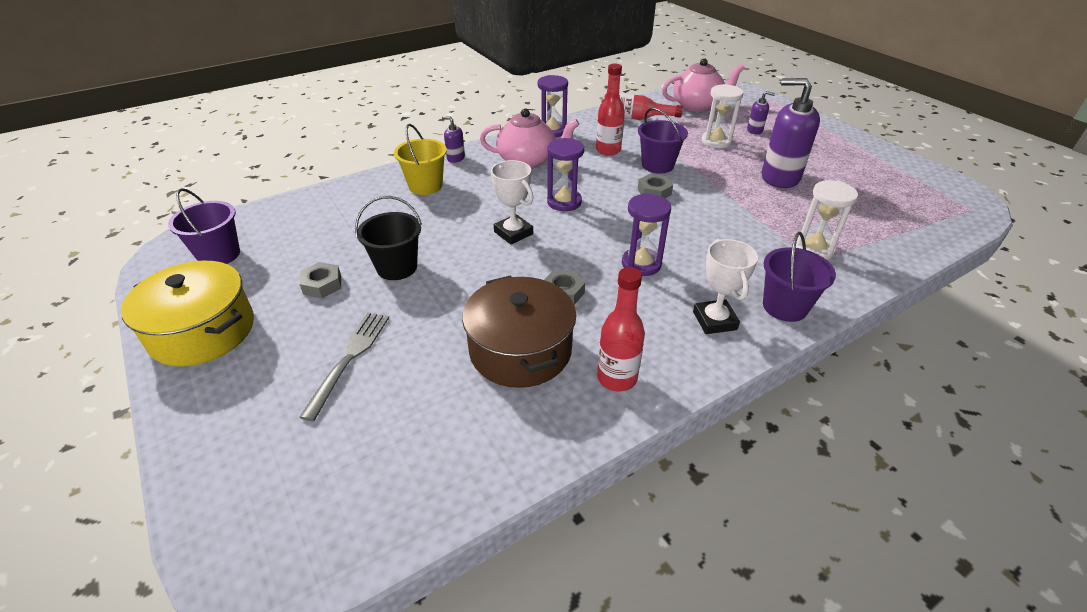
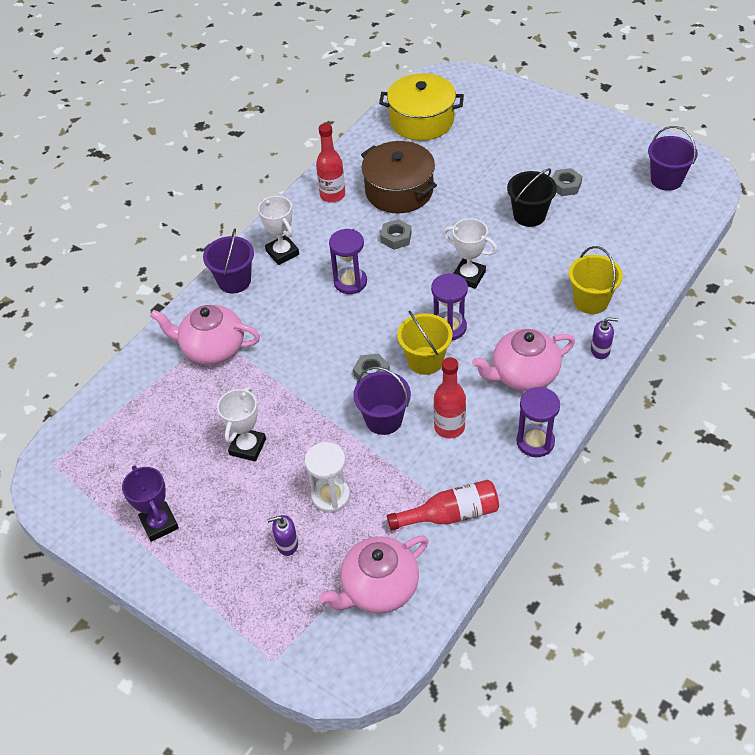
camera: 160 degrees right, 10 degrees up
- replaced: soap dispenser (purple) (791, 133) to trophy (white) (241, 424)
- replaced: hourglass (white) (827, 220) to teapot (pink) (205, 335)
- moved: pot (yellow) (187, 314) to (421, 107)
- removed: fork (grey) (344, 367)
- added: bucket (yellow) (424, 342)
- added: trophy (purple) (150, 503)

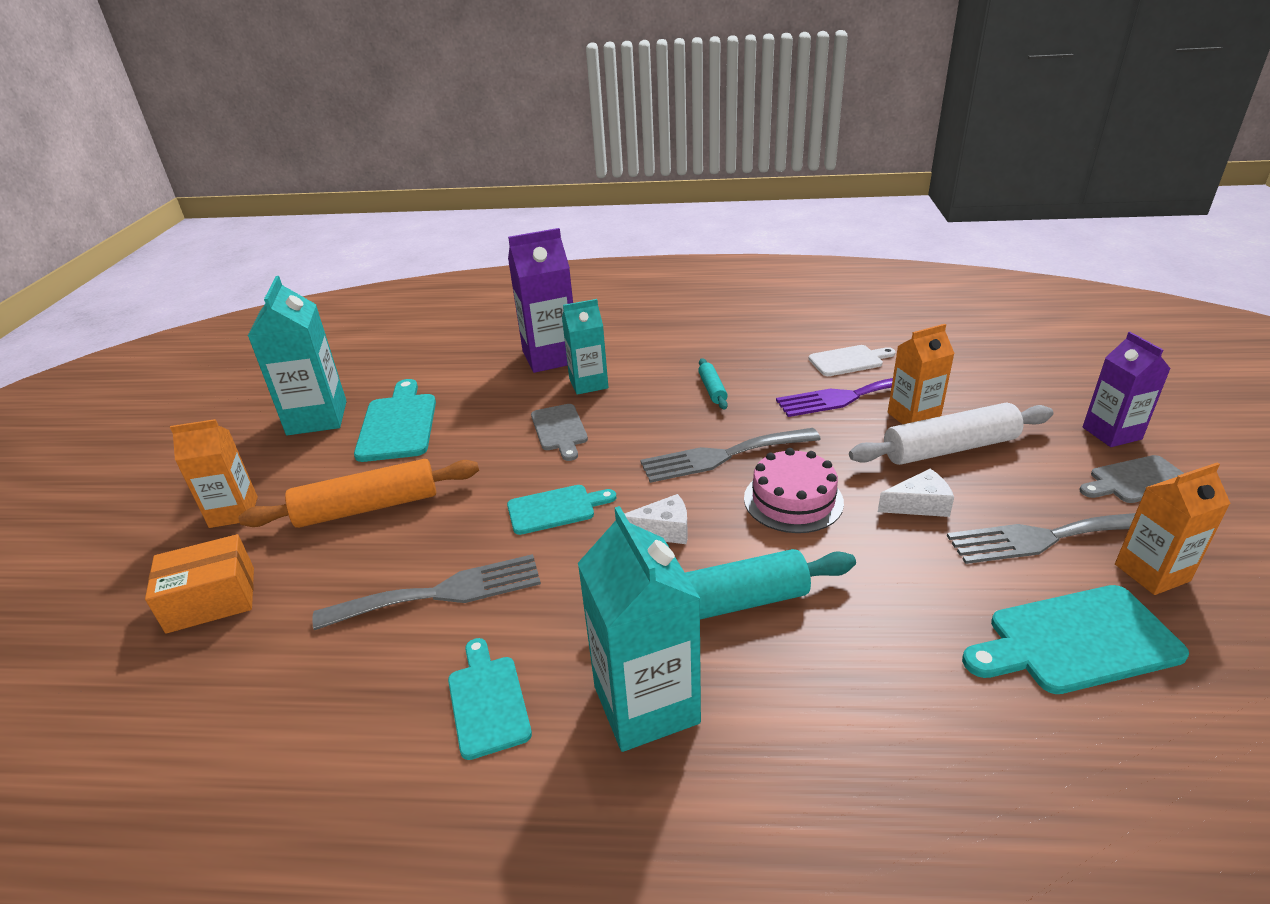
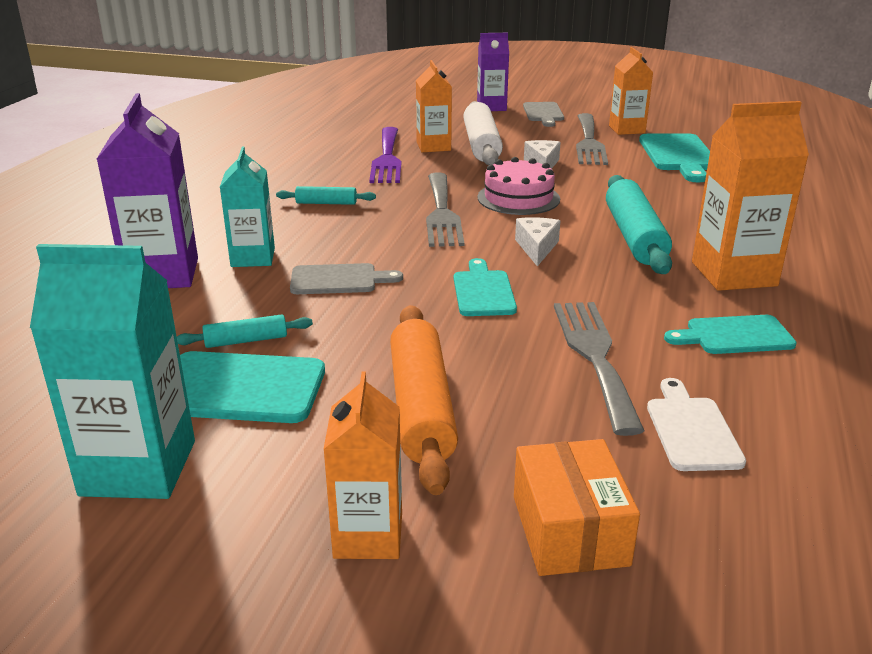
camera: 80 degrees left, 5 degrees down
- moved: cutting board (white) (852, 360) to (696, 424)
- recoloured: carton (turquoise) (639, 629) to carton (orange) (750, 196)
- added: rolling pin (turquoise) (245, 331)

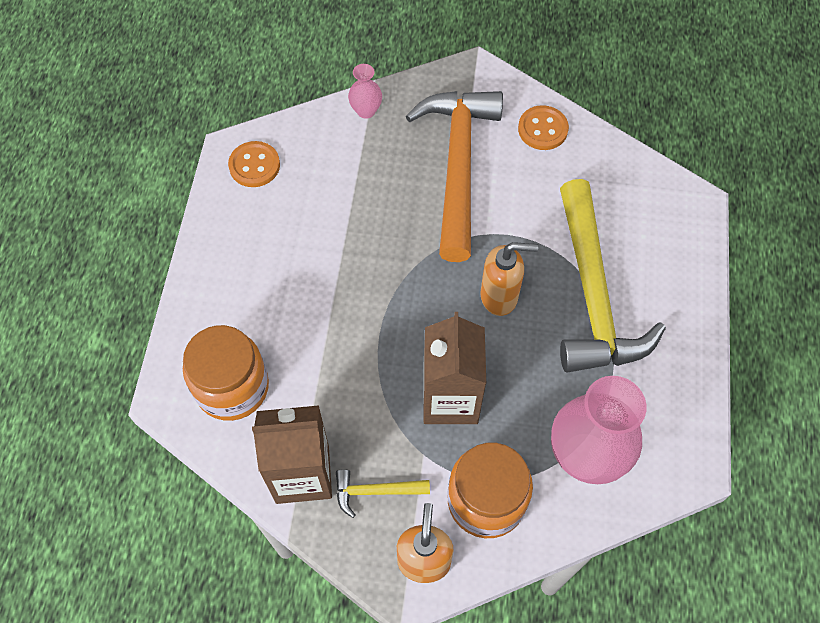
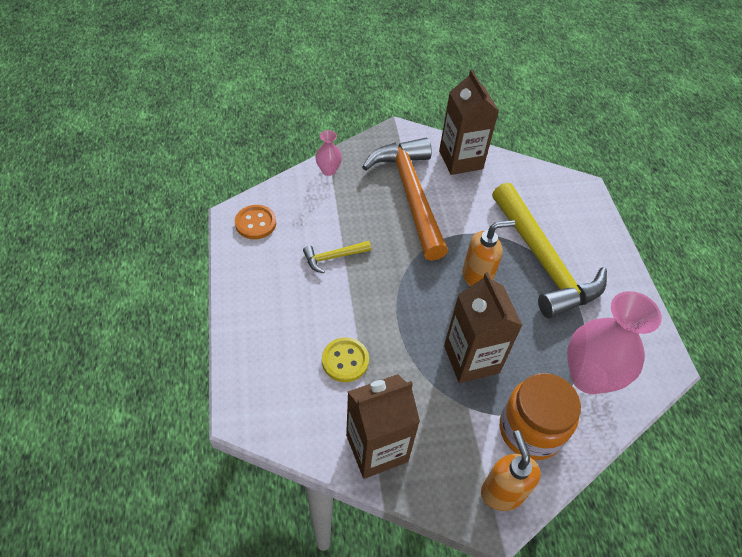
camera: 20 degrees left, 10 degrees down
- replaced: button (orange) (543, 127) to carton (brown) (469, 122)
- removed: jar (orange) (226, 373)
- moved: hammer (yellow) (383, 493) to (337, 257)
- added: button (yellow) (345, 359)

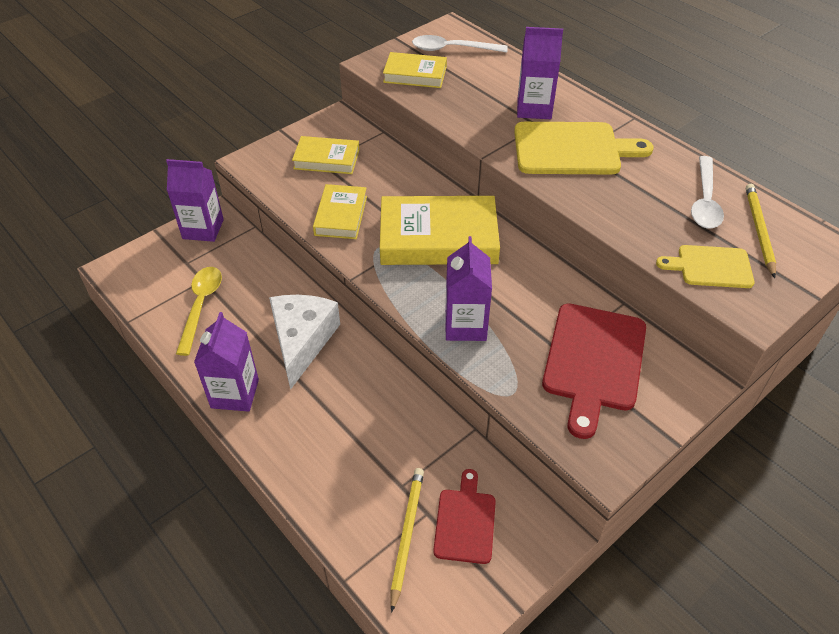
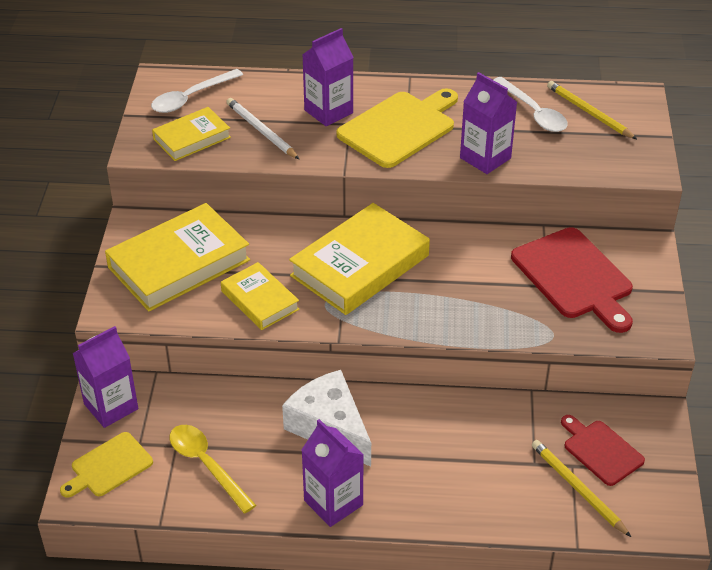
camera: 45 degrees left, 5 degrees down
- resized: book (yellow) (325, 155) = (177, 257) x1.75
- moved: carton (purple) (468, 288) to (488, 123)
- moved: cutting board (yellow) (705, 266) to (106, 465)
- added: pencil (white) (262, 128)

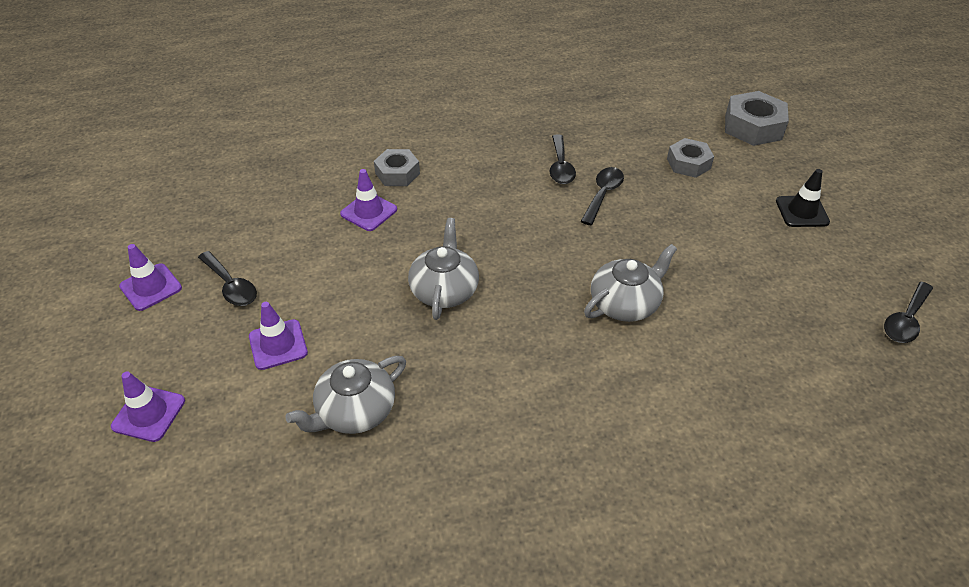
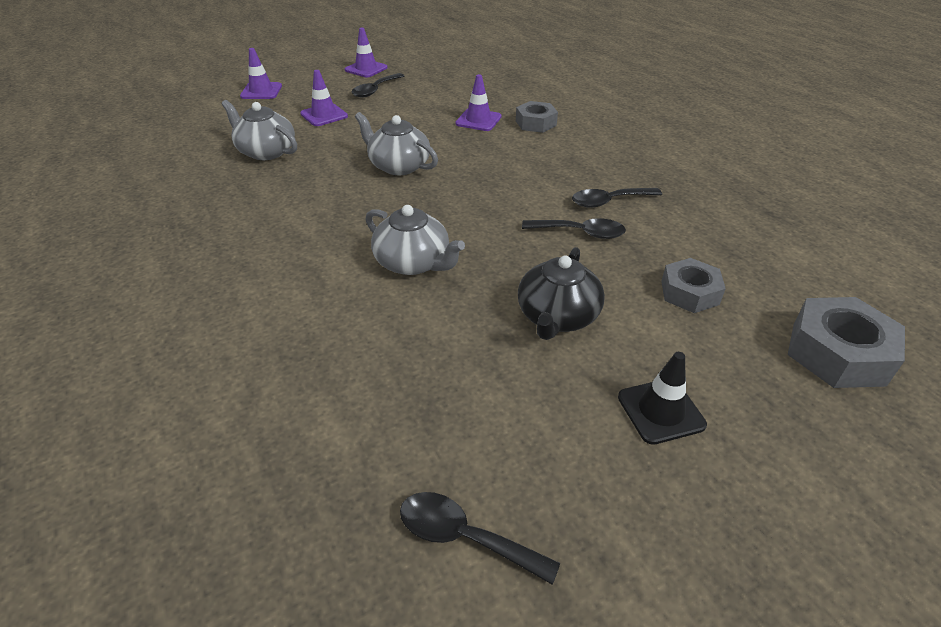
camera: 75 degrees right, 5 degrees down
- turned: teapot (grey) (443, 269) = (396, 143) 135 degrees counterclockwise
- added: teapot (black) (561, 293)

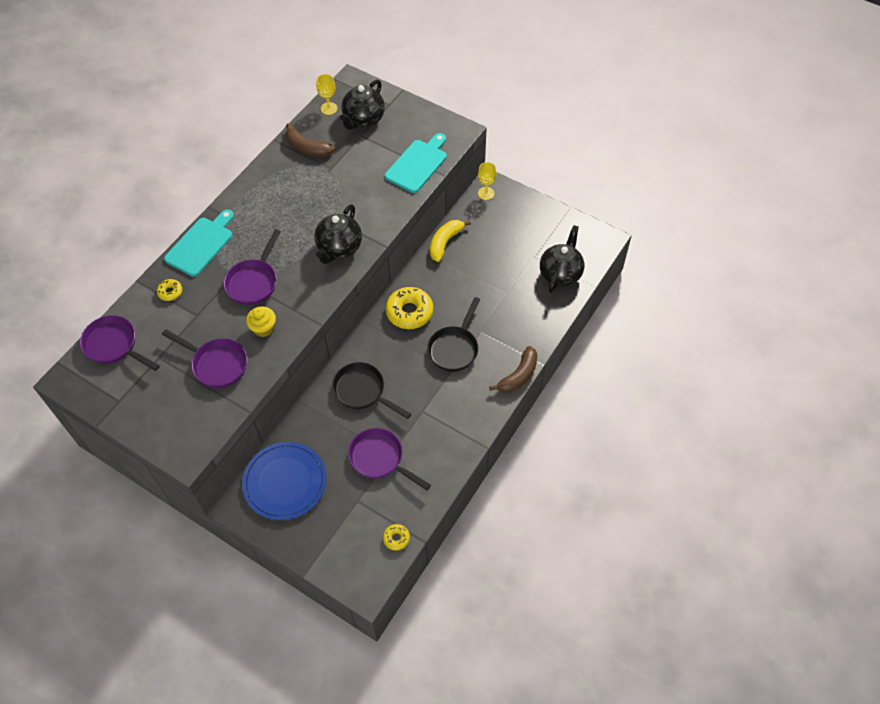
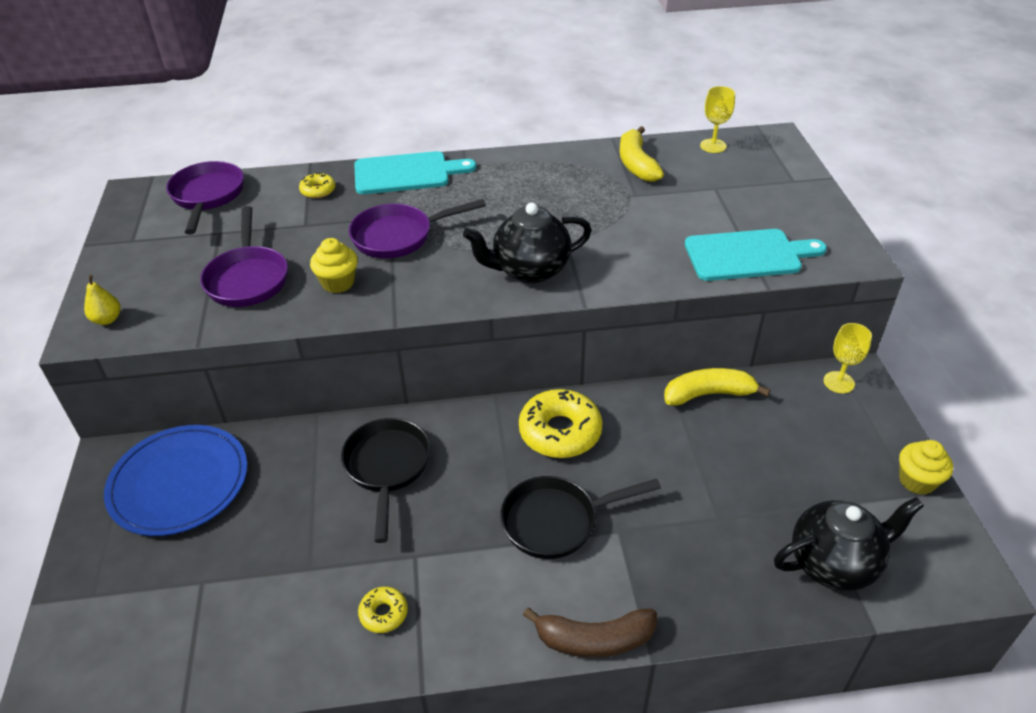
camera: 50 degrees right, 15 degrees down
- removed: teapot (black) (362, 105)
- recoloured: banana (brown) (310, 140) to banana (yellow) (642, 154)
- removed: pan (purple) (389, 459)
- moved: donut (yellow) (396, 537) to (383, 610)
- added: pear (yellow) (102, 300)
- added: cupcake (yellow) (926, 467)

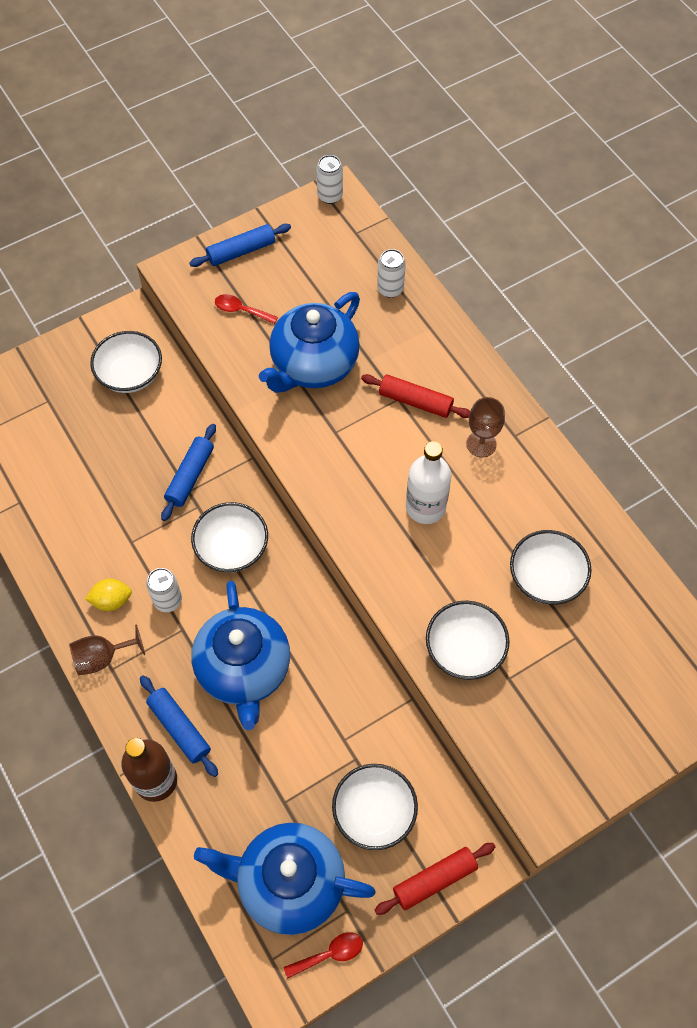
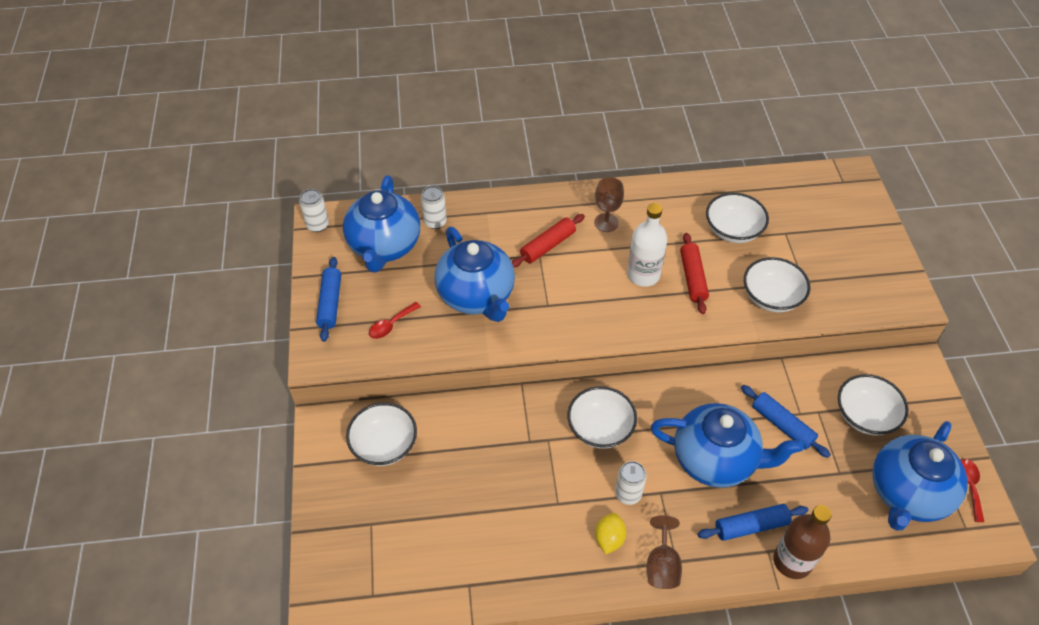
camera: 65 degrees left, 10 degrees down
- moved: rolling pin (blue) (188, 472) to (786, 421)
- moved: rolling pin (red) (435, 879) to (694, 273)
- added: teapot (blue) (381, 223)

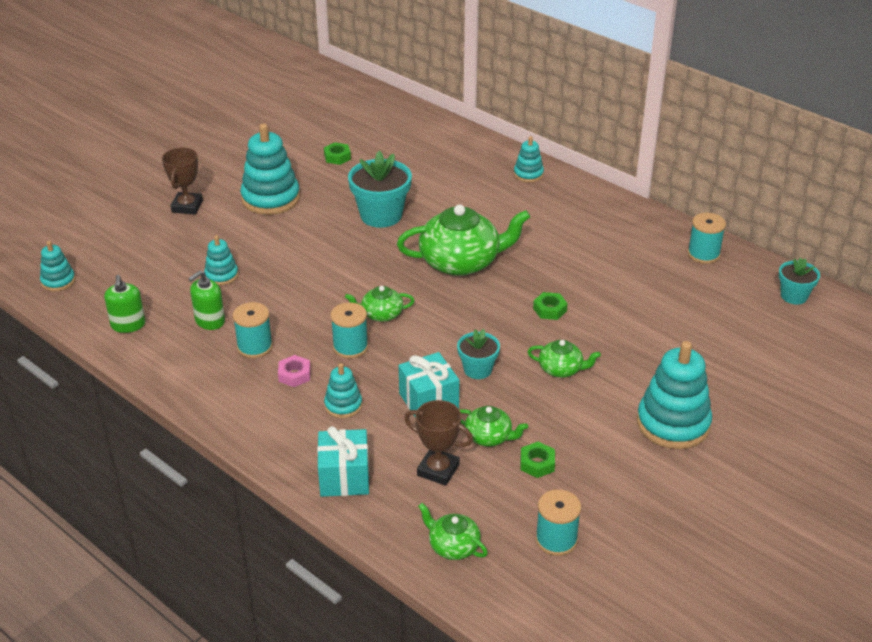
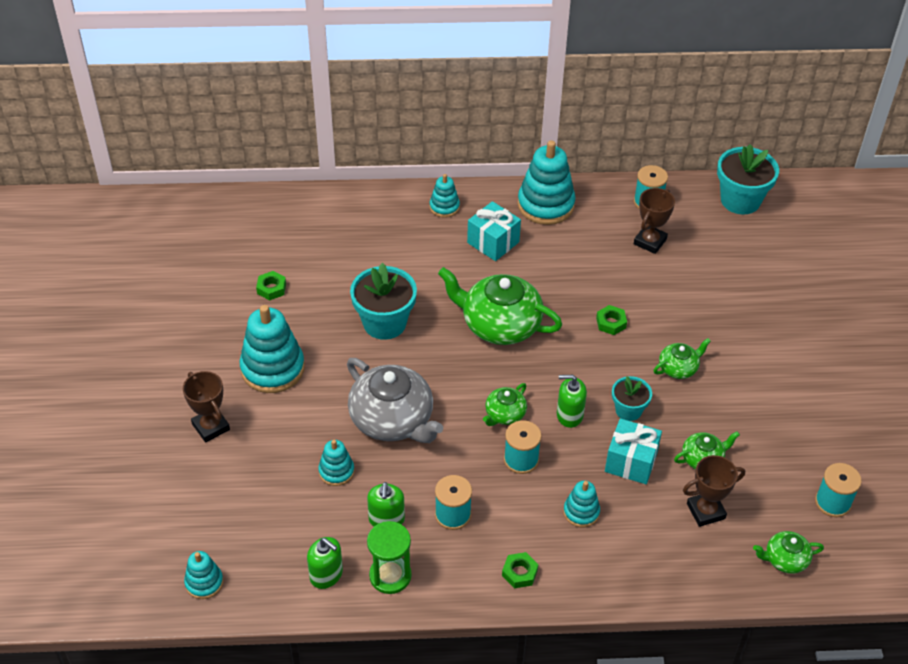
camera: 45 degrees left, 10 degrees up
- turned: teapot (green) (463, 240) = (500, 306) 105 degrees counterclockwise
- resized: flower pot (turquoise) (799, 280) = (748, 179) x1.72
- moved: stacking toy (turquoise) (674, 395) to (547, 182)
- removed: nut (pink) (294, 371)
- moved: gift (turquoise) (343, 461) to (494, 231)
- moved: nut (green) (537, 460) to (520, 570)
- added: trophy (brown) (654, 221)
- added: teapot (grey) (395, 400)
- added: soap dispenser (green) (572, 401)
- added: hourglass (green) (389, 557)

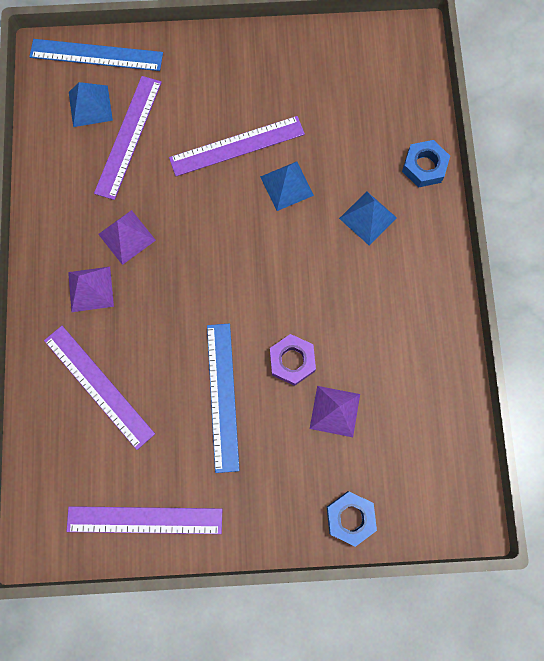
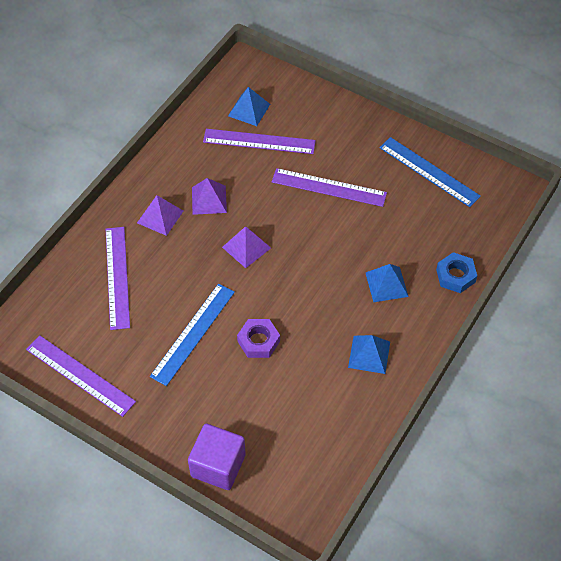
camera: 35 degrees right, 20 degrees down
- moved: ruler (blue) (96, 55) to (430, 172)
- turned: ruler (purple) (128, 138) = (259, 141) 45 degrees clockwise
- moved: pyramid (blue) (287, 186) to (369, 354)
- moved: pyramid (purple) (335, 411) to (246, 247)
- replaced: nut (blue) (352, 519) to cube (purple) (217, 457)

